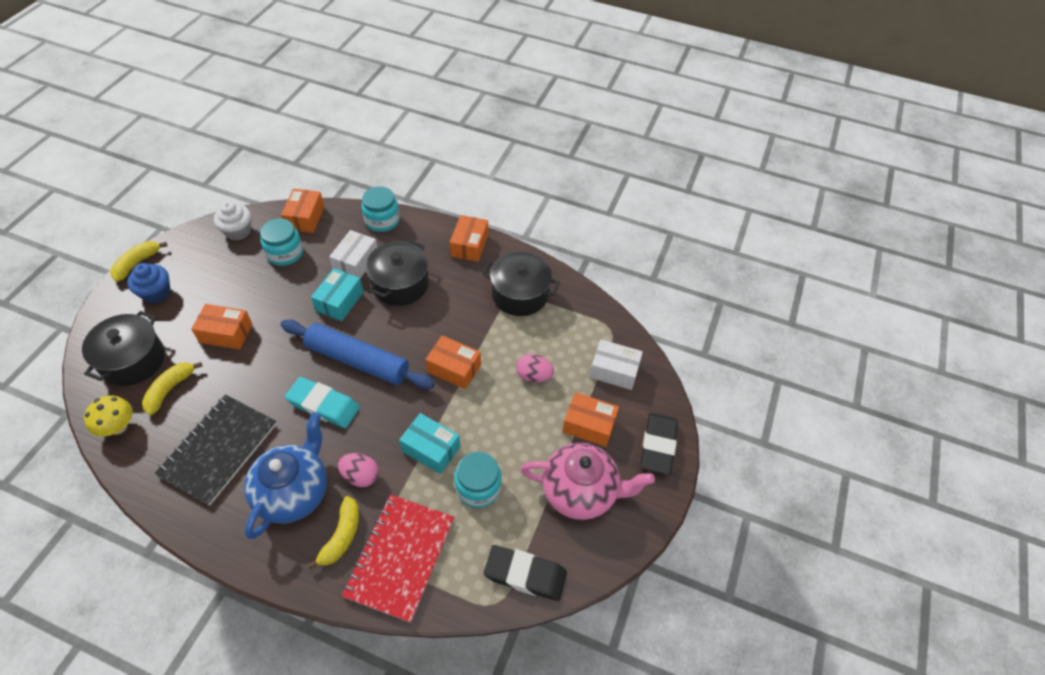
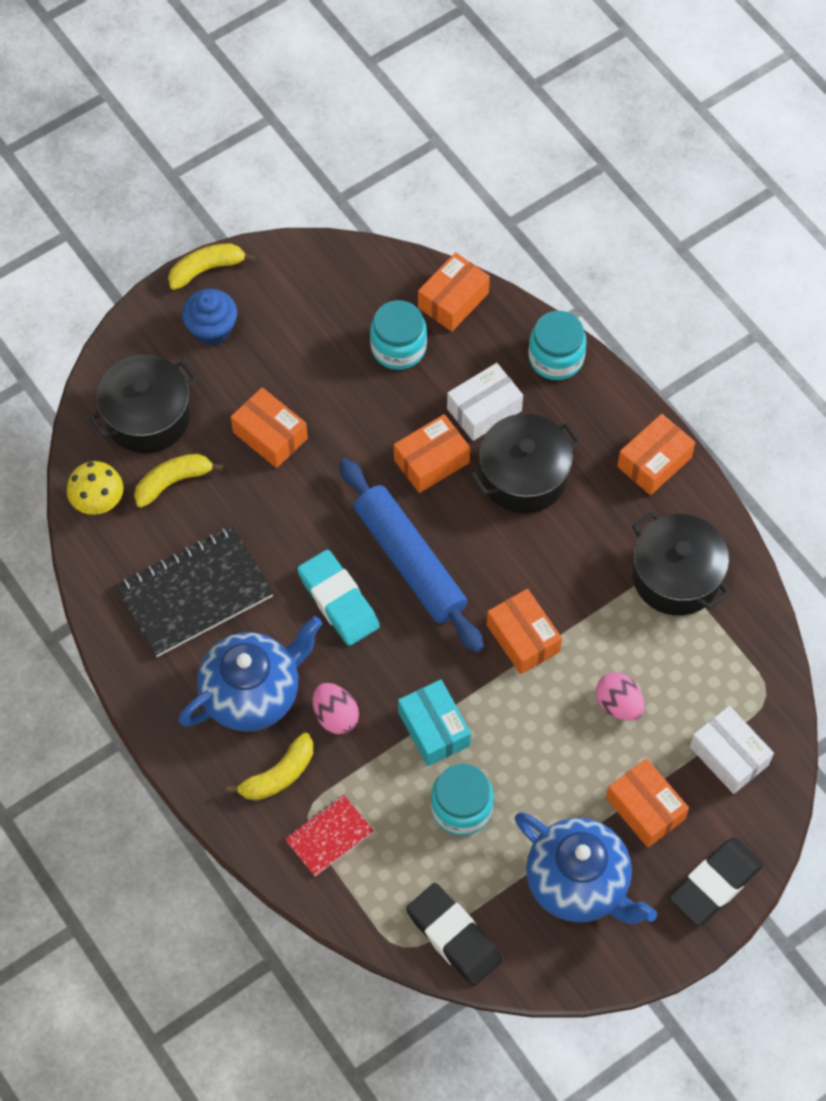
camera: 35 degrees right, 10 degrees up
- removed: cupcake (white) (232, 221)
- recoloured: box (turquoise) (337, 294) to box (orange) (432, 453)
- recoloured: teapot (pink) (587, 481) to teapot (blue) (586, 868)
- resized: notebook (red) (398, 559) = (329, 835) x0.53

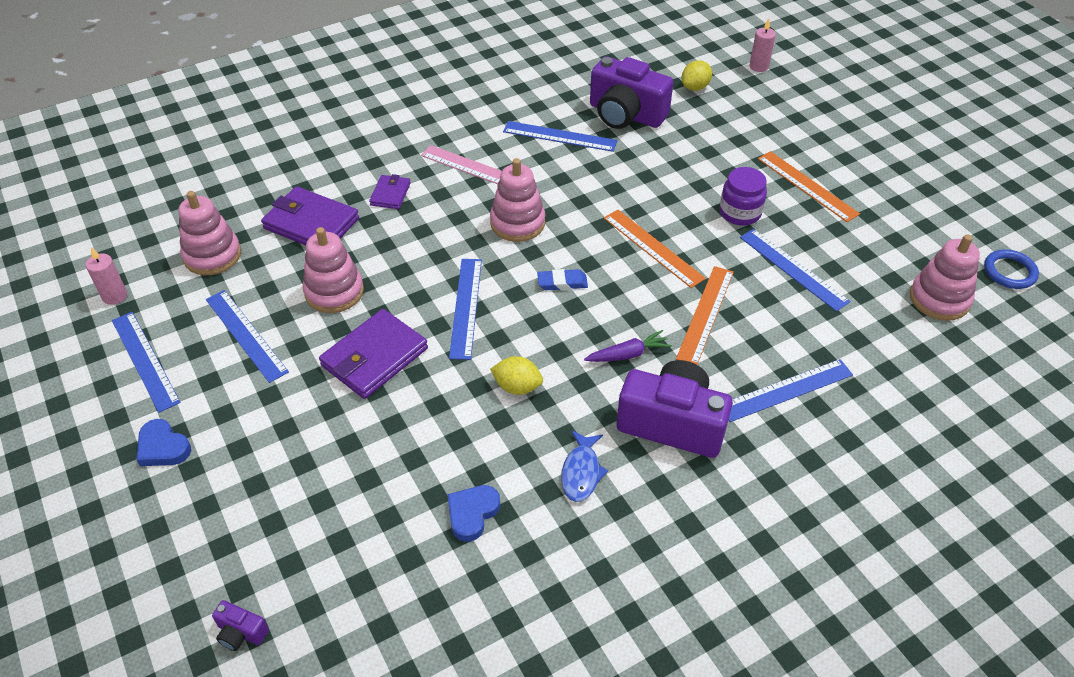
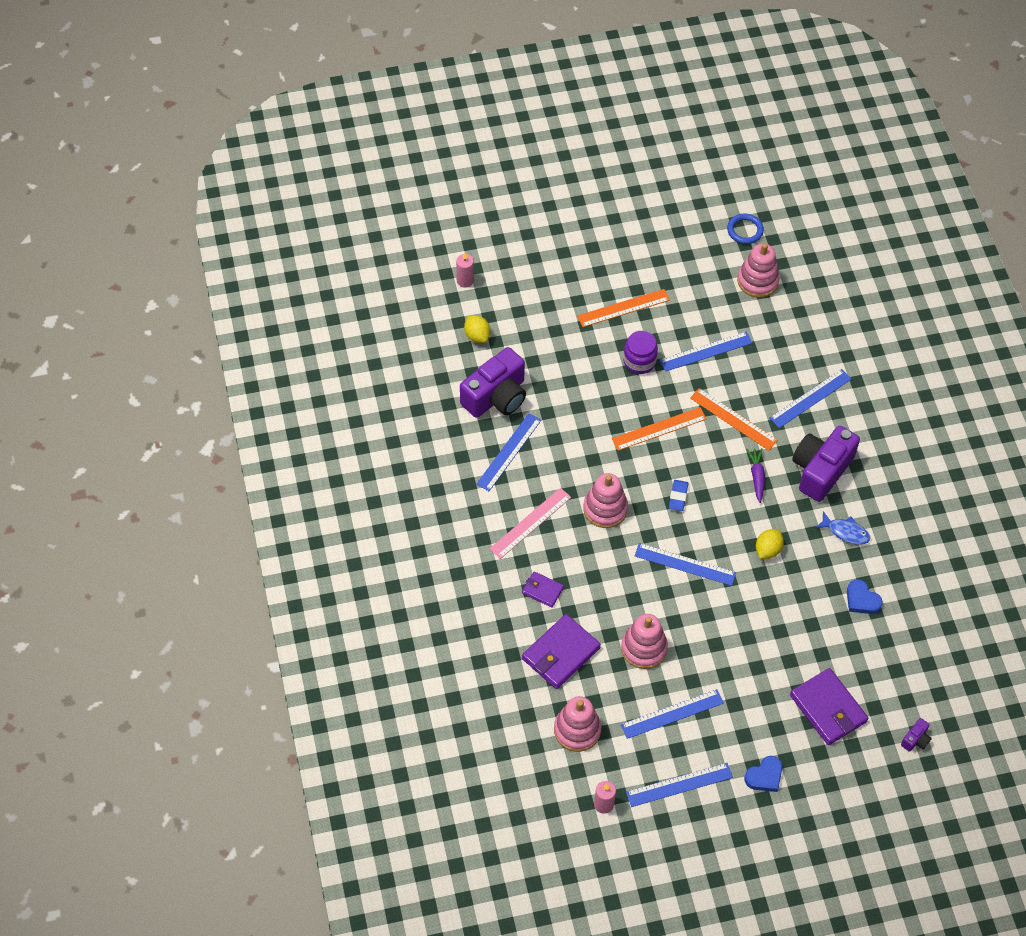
camera: 75 degrees left, 10 degrees up
- moved: wallet (purple) (373, 354) to (829, 706)
- turned: ruler (blue) (791, 390) = (810, 398) 60 degrees clockwise

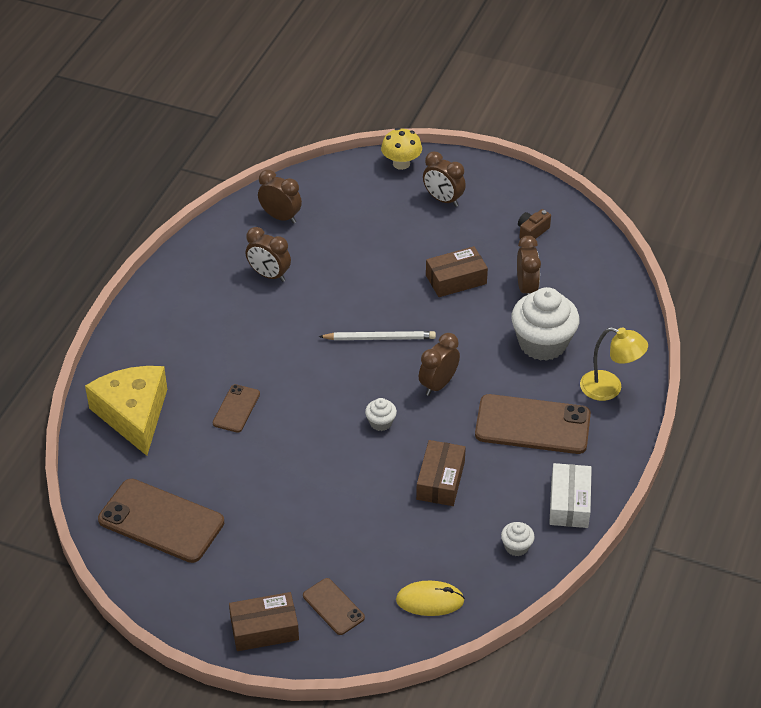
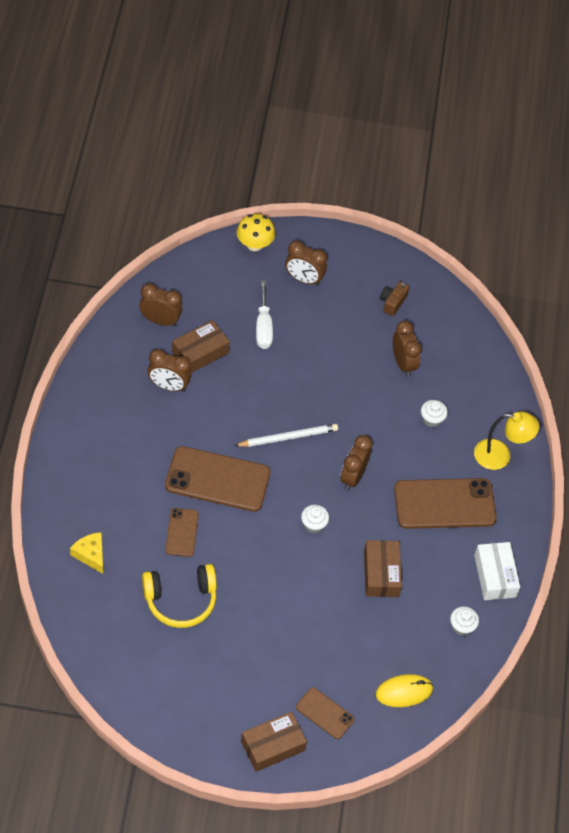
camera: 20 degrees left, 10 degrees up
- moved: box (brown) (457, 271) to (201, 346)
- resized: cupcake (white) (545, 324) = (434, 413) x0.45
- resized: cheese (yellow) (126, 411) = (86, 553) x0.48
- moved: phone (brown) (161, 521) to (218, 479)
- added: screwdriver (white) (264, 314)
- added: headphones (yellow) (179, 596)

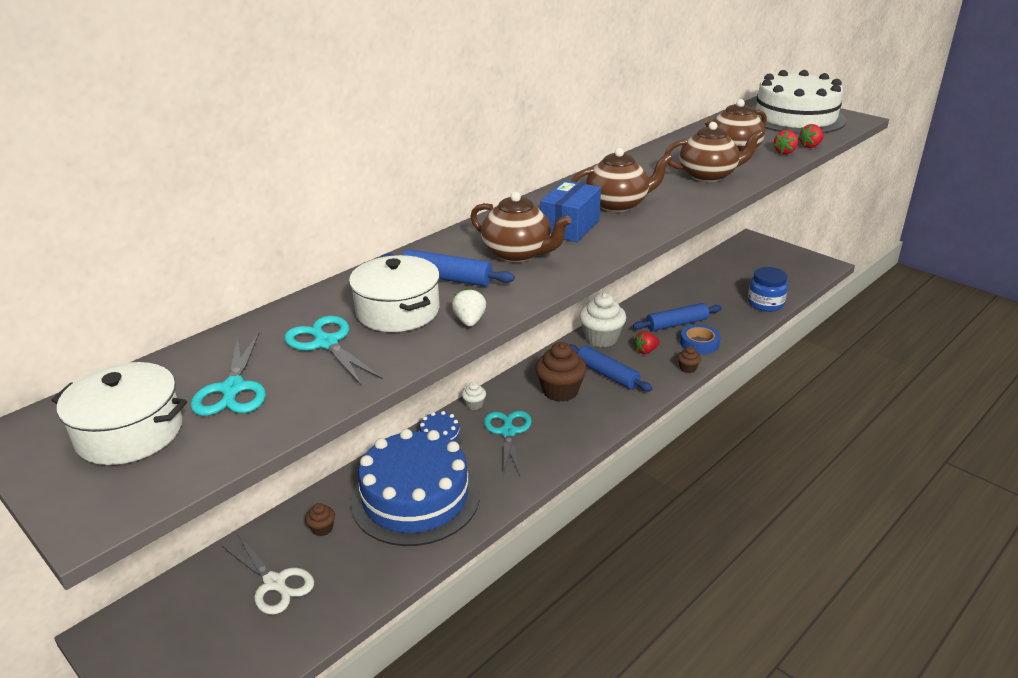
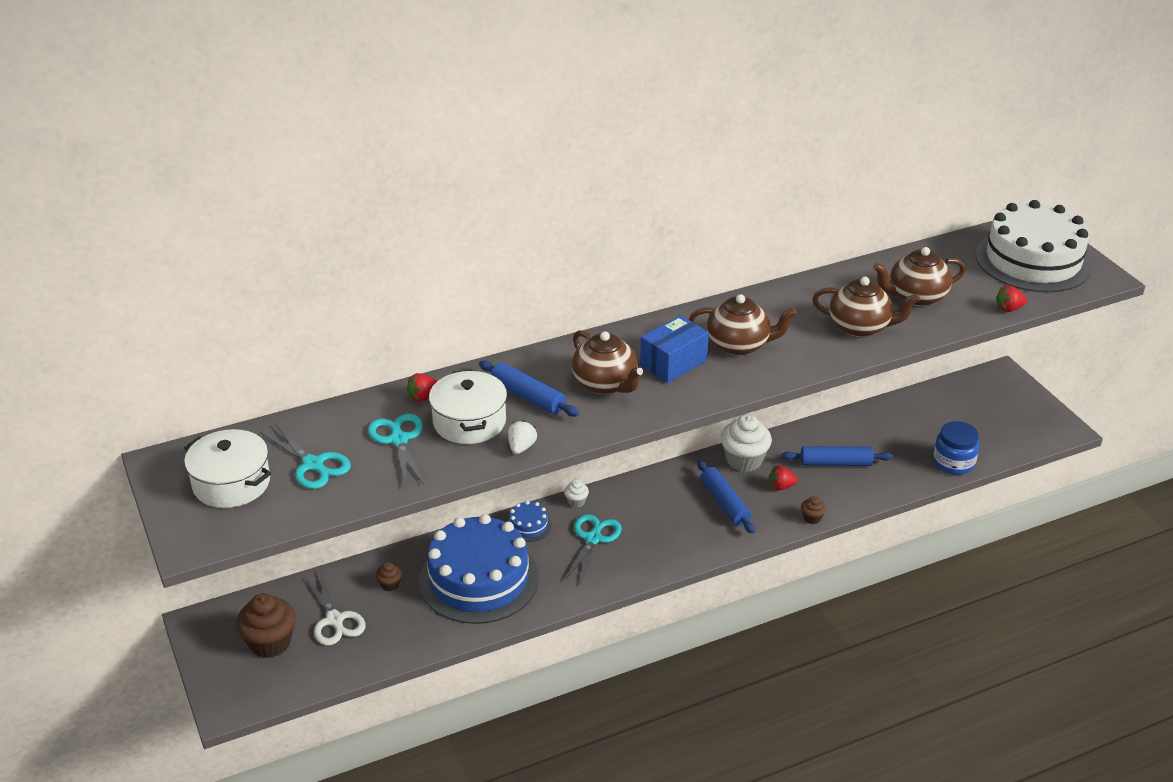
camera: 20 degrees right, 5 degrees up
- moved: strawberry (red) (785, 142) to (422, 387)
- removed: tape (blue) (700, 339)
- turned: scissors (turquoise) (228, 374) = (305, 456) 60 degrees counterclockwise
- moved: cupcake (brown) (561, 372) to (266, 625)

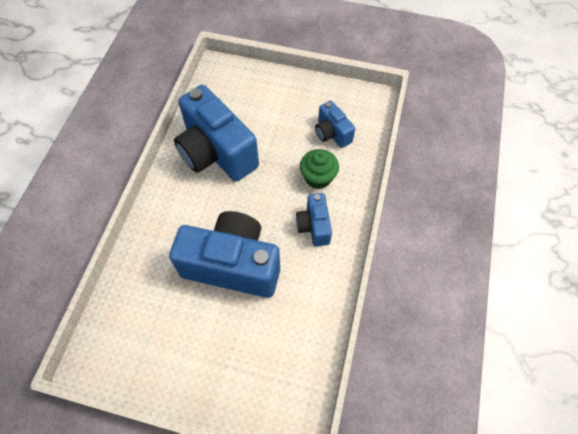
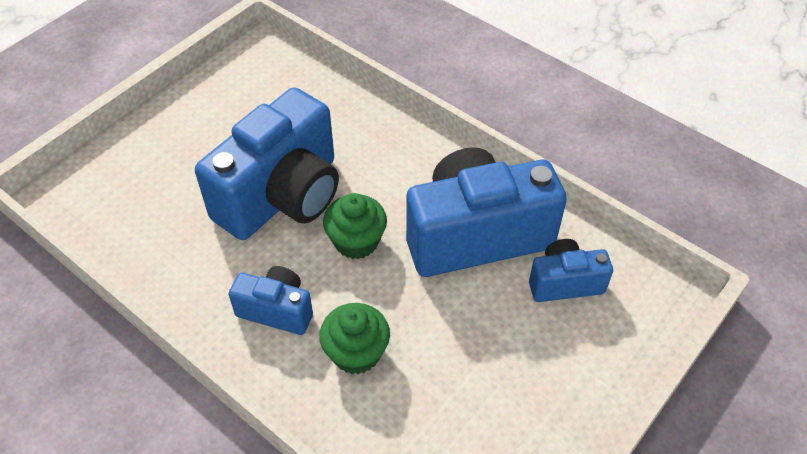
camera: 115 degrees right, 10 degrees down
- moved: camera (blue) (335, 124) to (571, 270)
- added: cupcake (green) (355, 226)

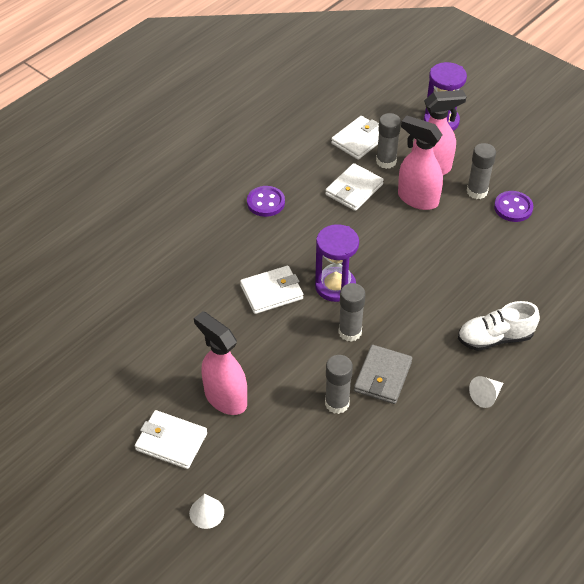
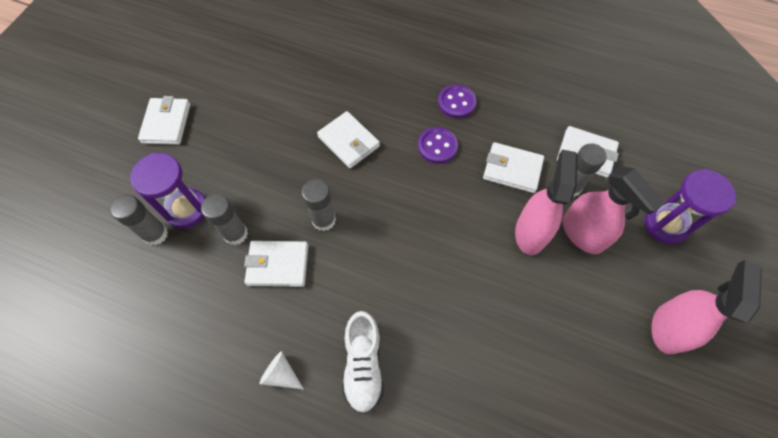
camera: 70 degrees right, 15 degrees up
- moved: glue stick (grey) (481, 171) to (139, 219)
- moved: button (purple) (513, 206) to (438, 145)
- moved: hourglass (purple) (337, 263) to (167, 190)
- turned: shoe (white) (499, 326) = (363, 362) 150 degrees counterclockwise
- moved: spray bottle (pink) (220, 363) to (706, 307)
- recoloured: wallet (grey) (383, 374) to wallet (white) (276, 264)
- removed: cone (white) (206, 511)

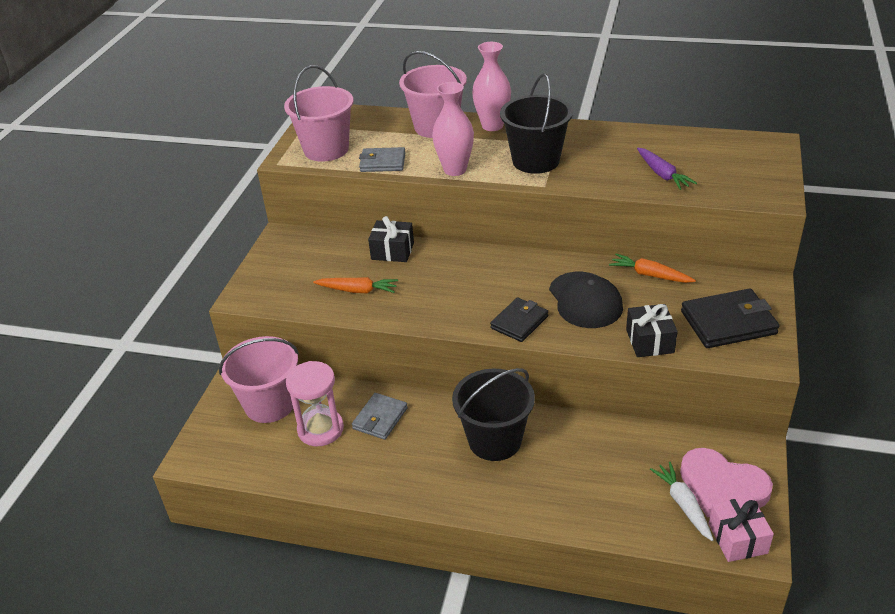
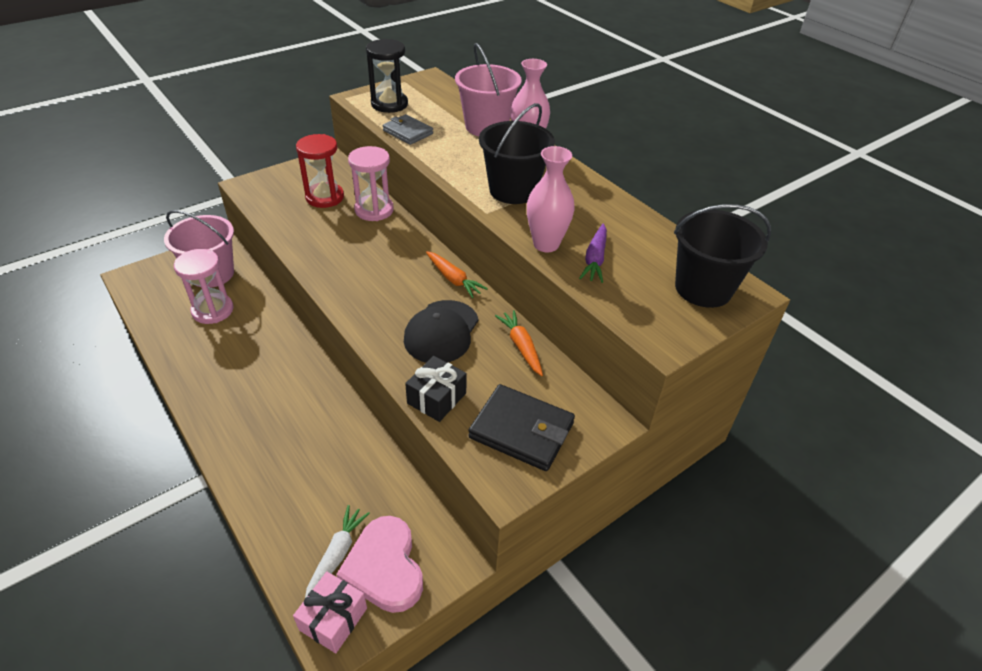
camera: 35 degrees right, 5 degrees up
- replaced: bucket (pink) (319, 113) to hourglass (black) (387, 76)
- moved: vase (pink) (453, 129) to (551, 199)
- replaced: gift (black) (391, 239) to hourglass (pink) (371, 183)
- moved: carrot (orange) (355, 285) to (457, 274)
- removed: wallet (black) (519, 319)
- moved: bucket (black) (493, 414) to (722, 256)
- removed: wallet (grey) (380, 416)
- added: hourglass (red) (320, 171)

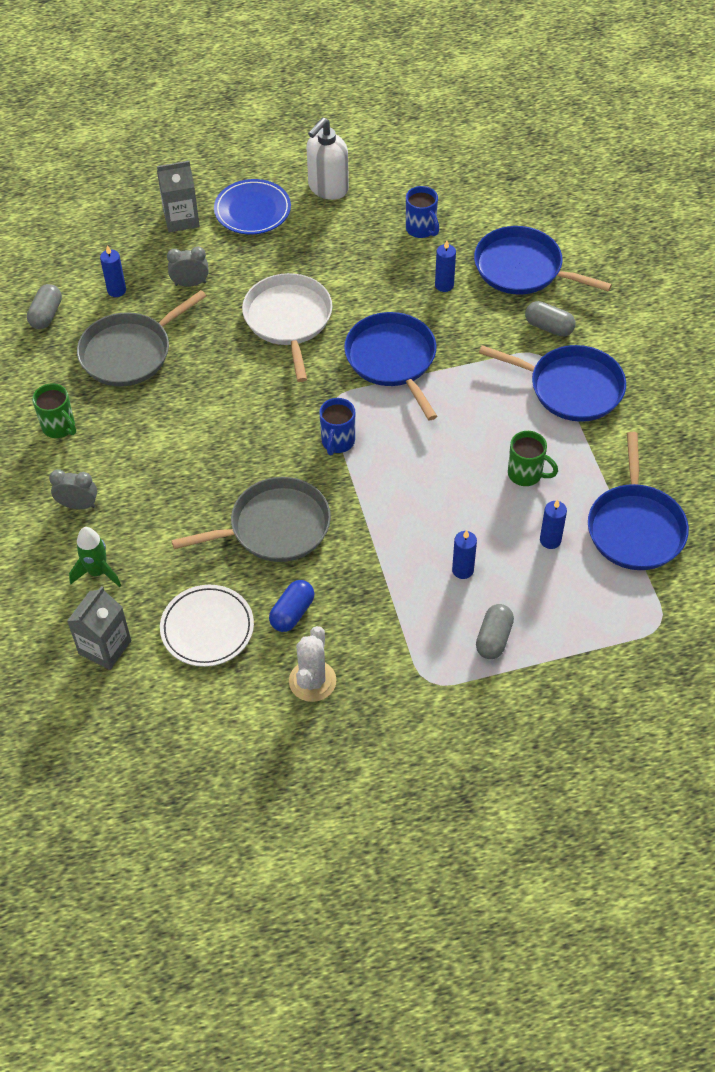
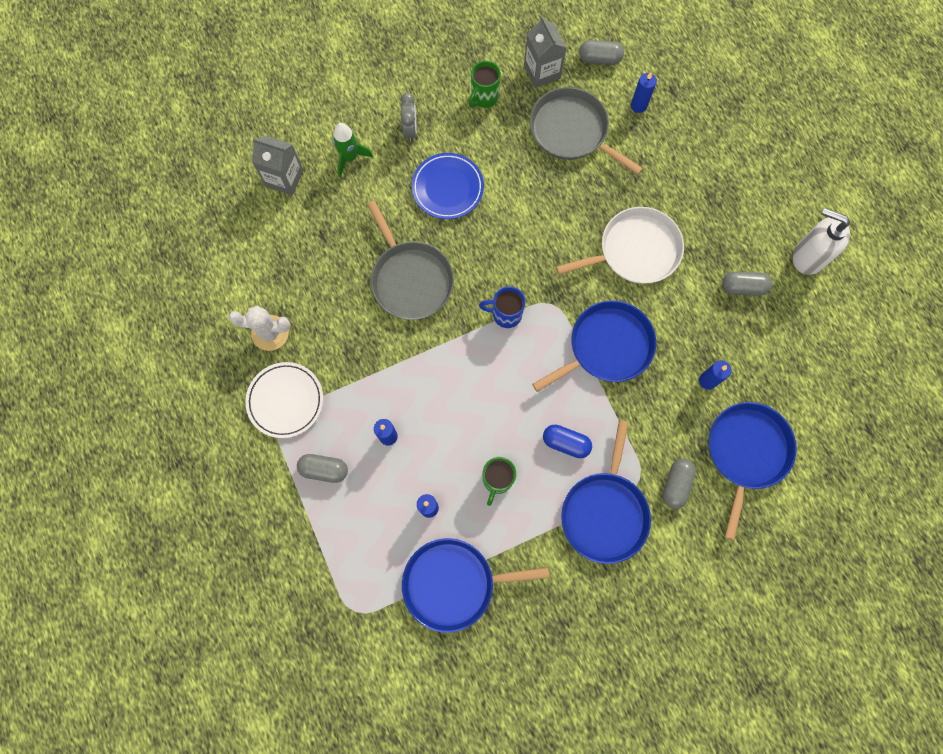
camera: 80 degrees right, 20 degrees up
- moved: carton (grey) (178, 196) to (545, 52)
- moved: plate (blue) (252, 206) to (448, 186)
- removed: mug (blue) (422, 212)
- removed: clock (grey) (188, 267)
- moved: capsule (blue) (291, 606) to (567, 441)
- moved: plate (white) (207, 626) to (284, 400)
- added: capsule (grey) (747, 283)

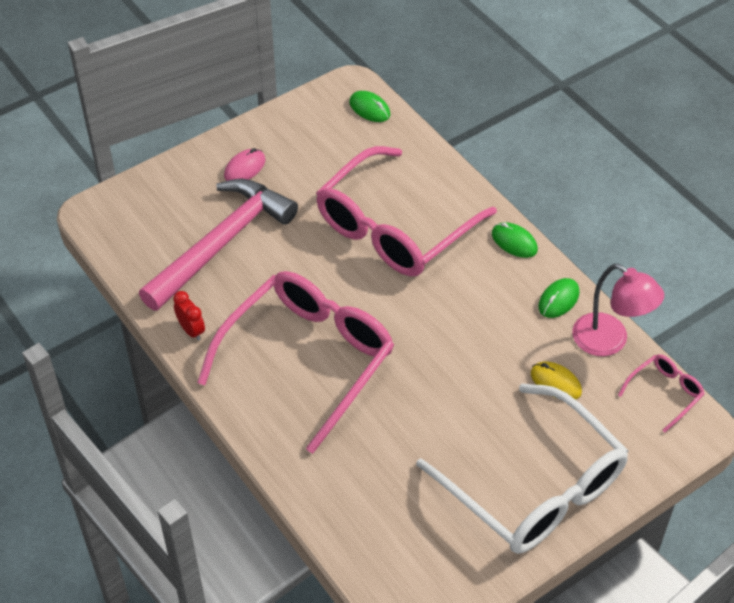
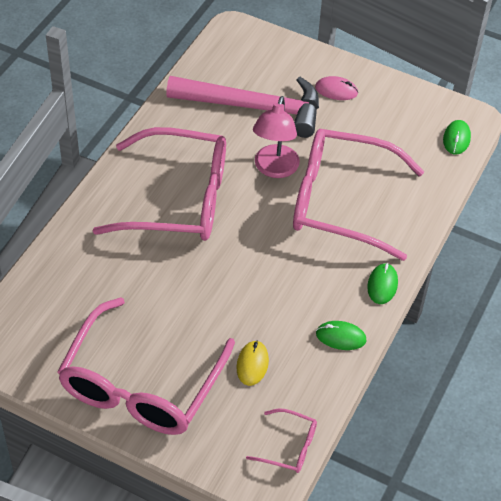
camera: 60 degrees right, 0 degrees up
- moved: lamp (pink) (618, 310) to (276, 137)
- removed: clock (red) (189, 316)
- recoloured: glasses (white) (522, 468) to glasses (pink) (146, 366)

